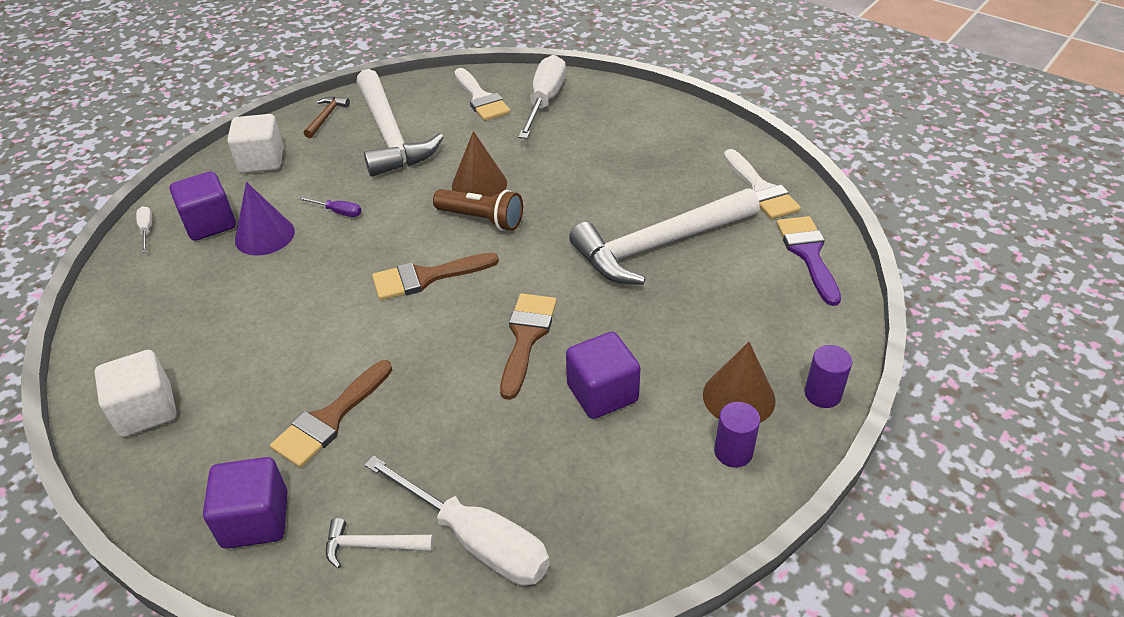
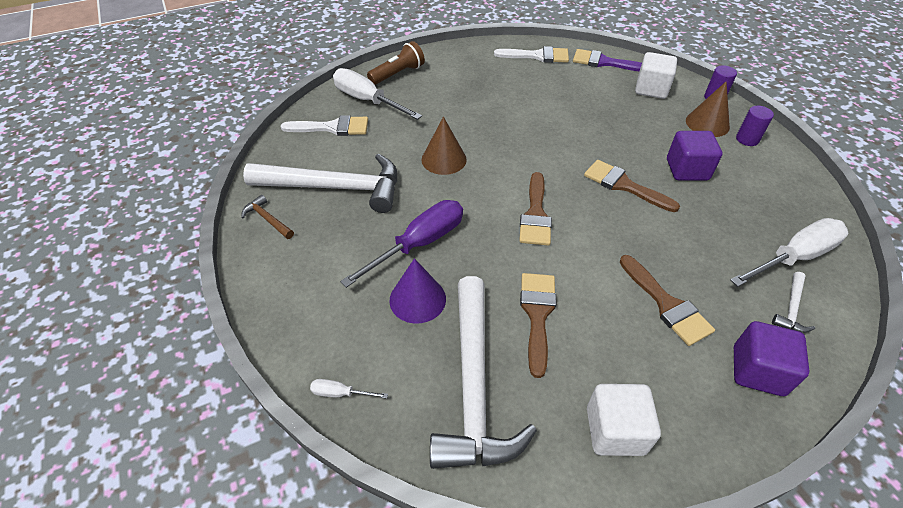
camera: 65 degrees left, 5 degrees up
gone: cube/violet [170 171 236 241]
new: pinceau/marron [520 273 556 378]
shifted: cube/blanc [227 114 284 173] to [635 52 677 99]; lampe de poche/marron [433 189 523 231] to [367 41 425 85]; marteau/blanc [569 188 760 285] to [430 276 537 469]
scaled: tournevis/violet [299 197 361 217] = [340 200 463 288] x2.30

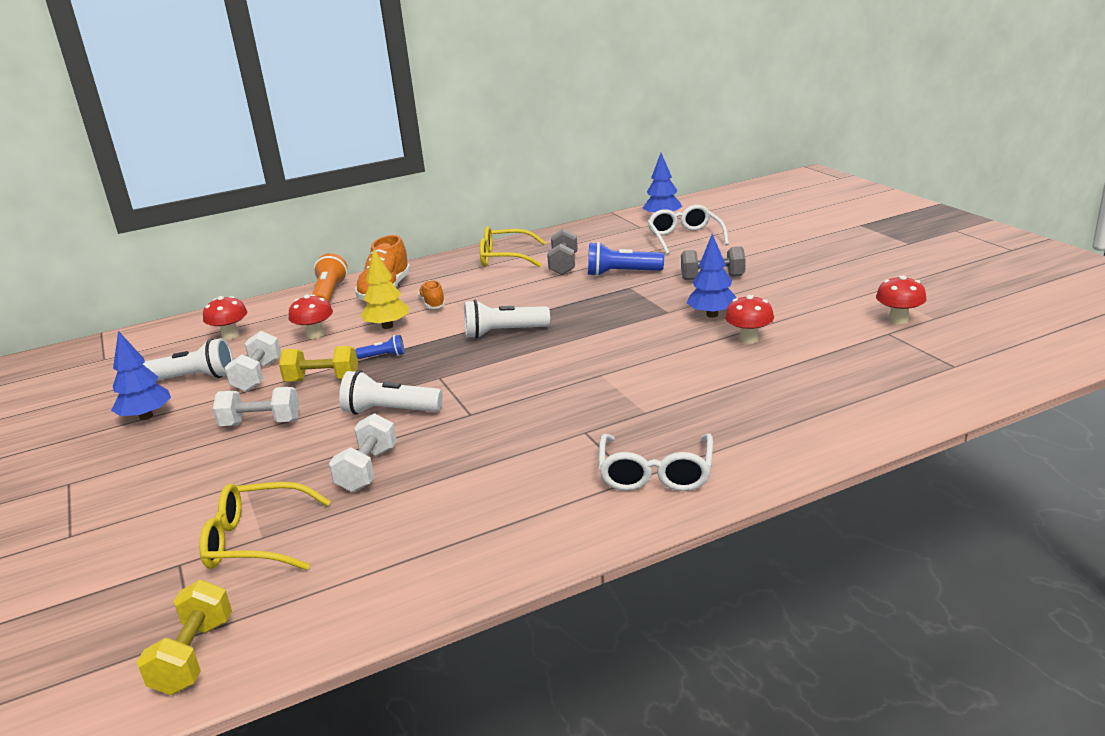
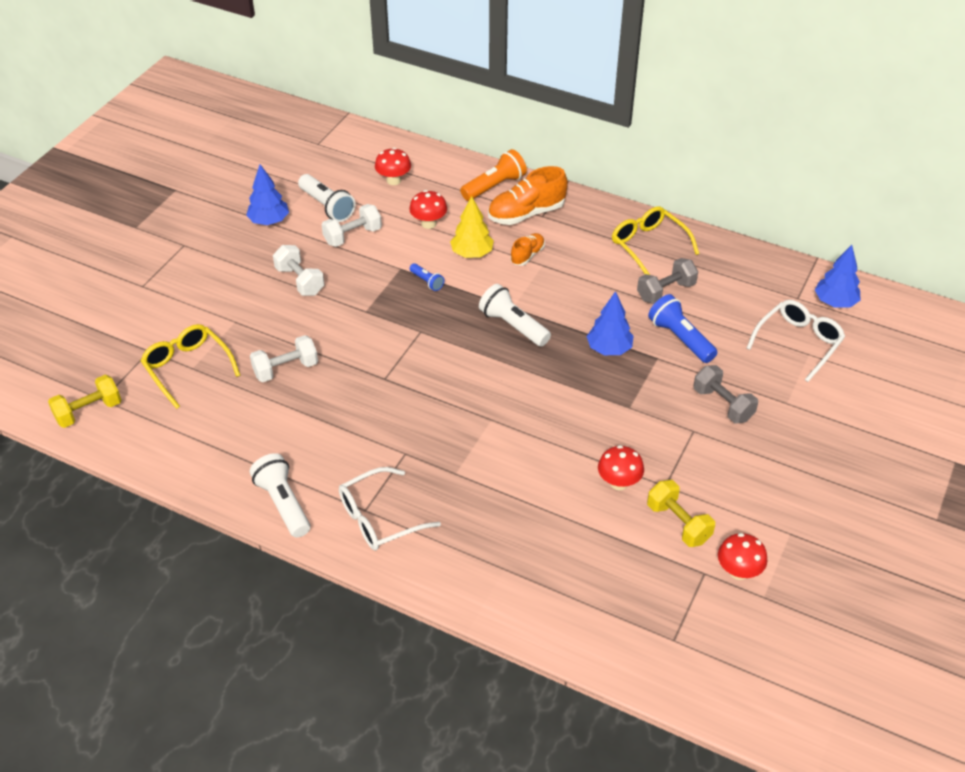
camera: 50 degrees right, 20 degrees up
shifted: haltère/jaune [279 346 358 382] to [647 480 715 547]; lampe de poche/blanc [339 370 443 415] to [250 453 310 538]; arbre/bleu [687 234 736 318] to [586 291 634 355]

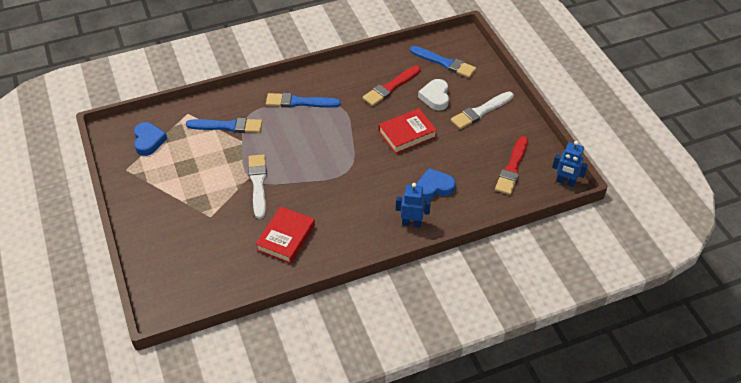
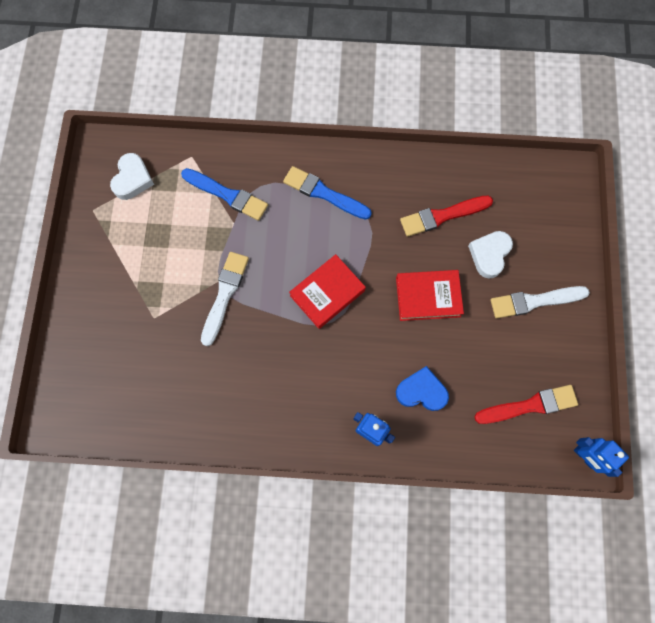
camera: 25 degrees right, 25 degrees up
gone: pinceau/bleu [410 46 476 78]
shifted: livre/rouge [255 206 315 264] to [289 254 366 329]
repainted: cœur/bleu [134 122 167 156] to cœur/blanc [110 153 154 200]
rotated: pinceau/rouge [495 136 528 195] = [475 385 578 424] 150 degrees counterclockwise

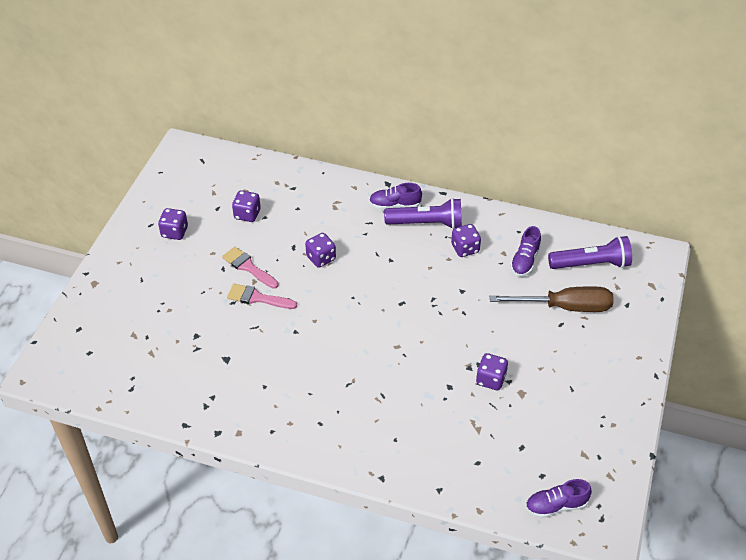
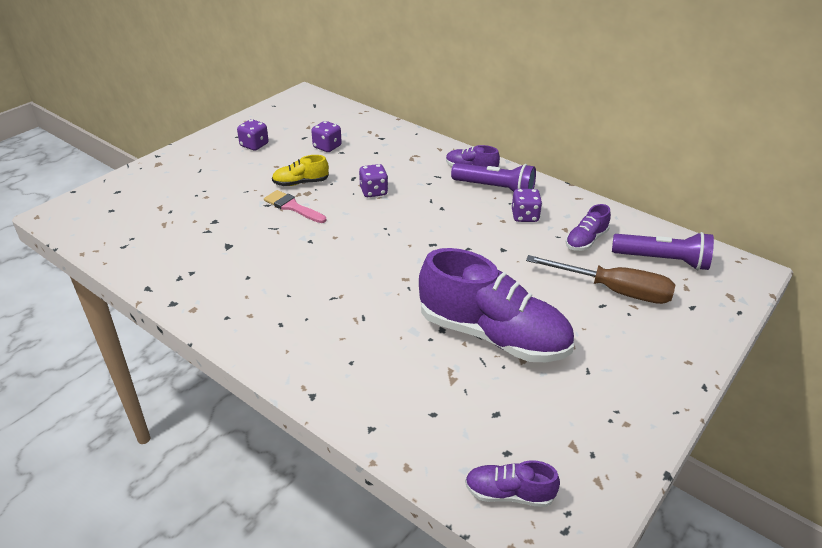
camera: 20 degrees right, 10 degrees down
swapped: pinceau/rose [222 247 279 289] to chaussure/jaune [272 155 329 186]; dé/violet [476 353 508 390] to chaussure/violet [419 248 574 362]

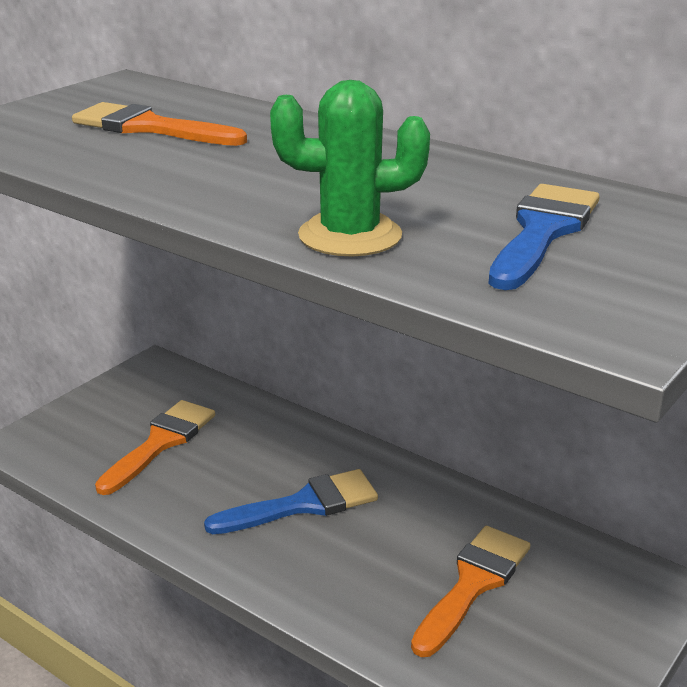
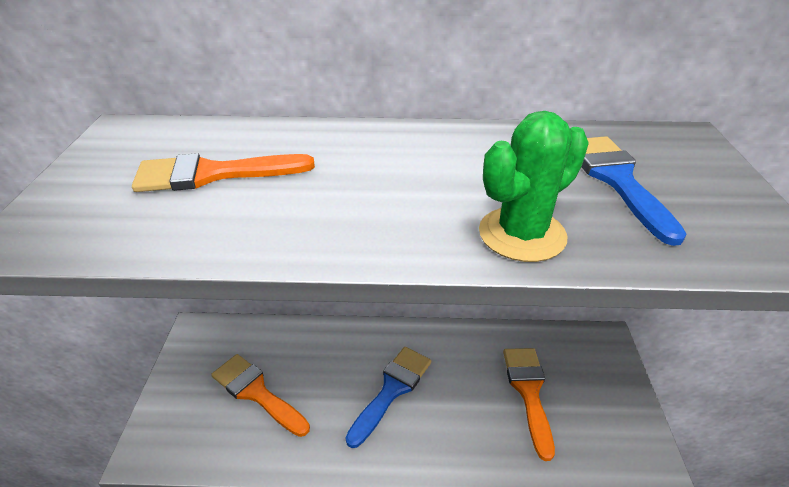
camera: 35 degrees left, 10 degrees up
rotated: pinceau/orange [95 400 215 495] = [211 354 310 437] 45 degrees counterclockwise

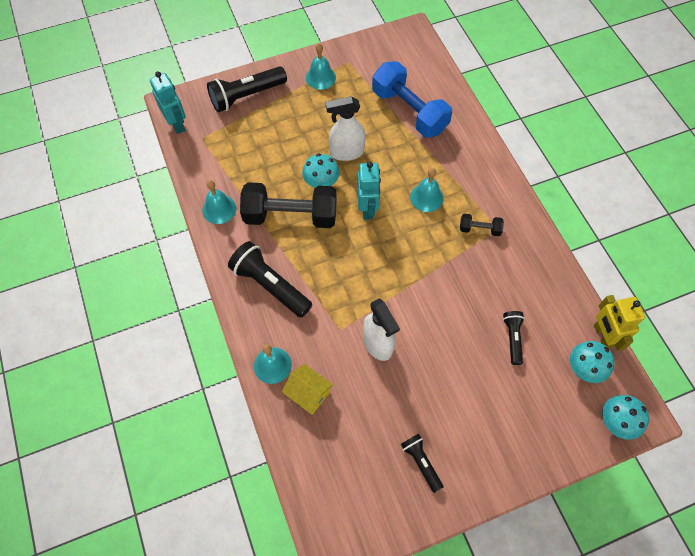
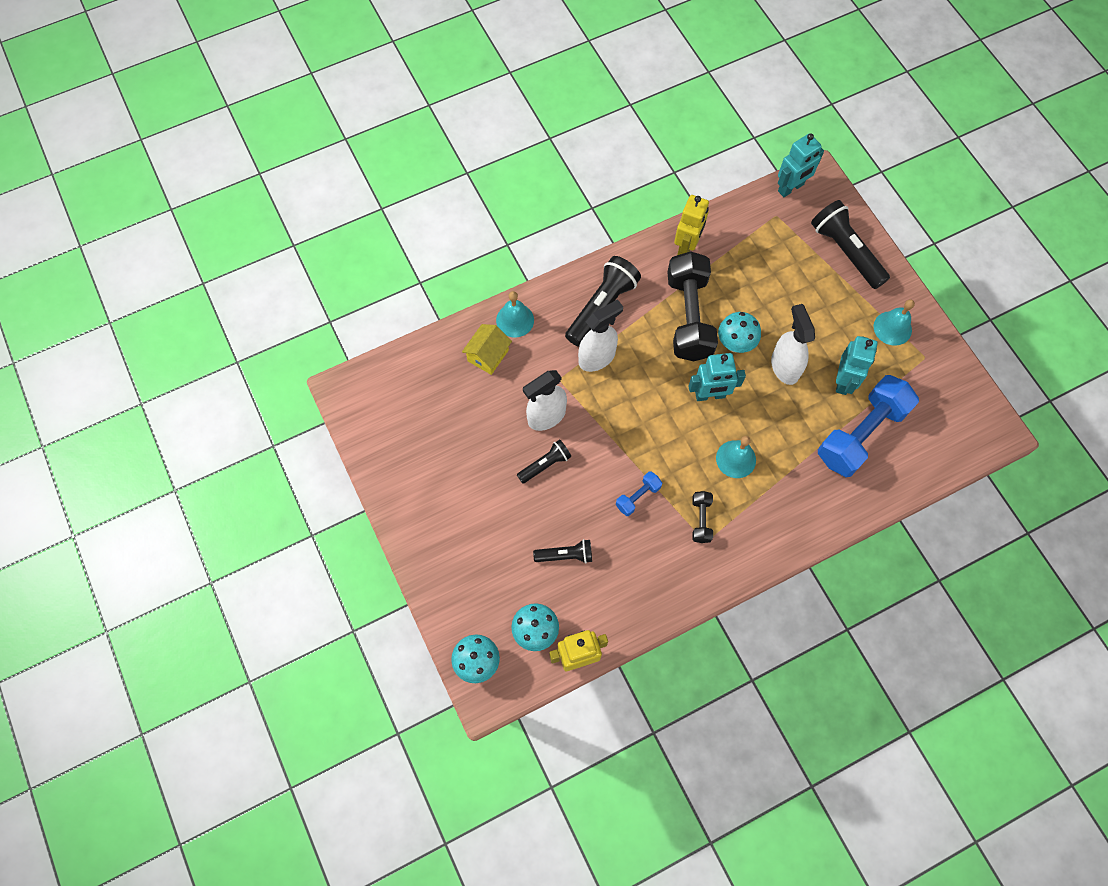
camera: 85 degrees right, 5 degrees up
new: vaporisateur/blanc [578 299 623 372]; haltère/bleu [616 471 662 516]; robot/turquoise [836 336 878 395]
shifted: lampe de poche/noir [401 434 443 493] to [517 439 571 484]
swapped: cloche/turquoise [202 180 236 224] to robot/jaune [674 195 709 255]

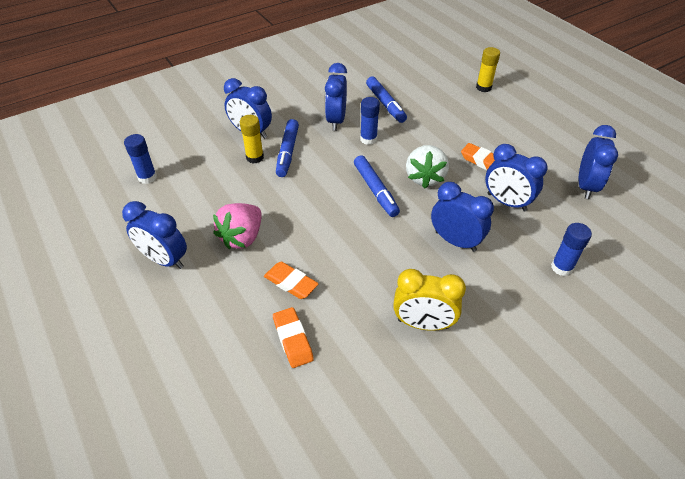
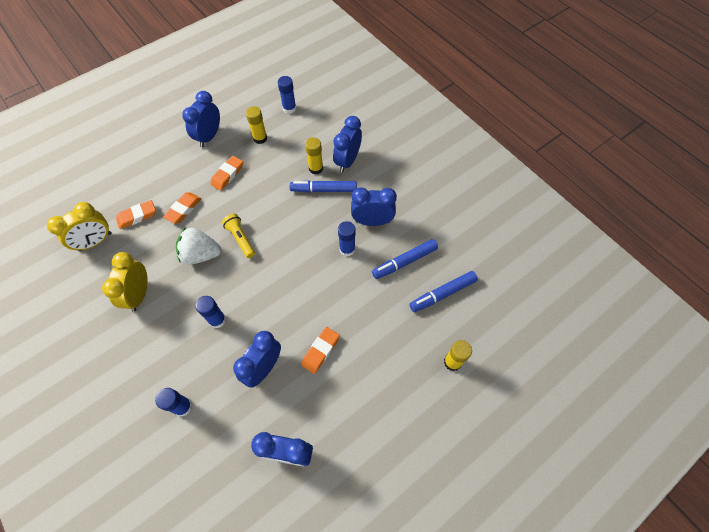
camera: 85 degrees right, 15 degrees up
new: réveil/jaune [47 202 111 251]; lampe de poche/jaune [222 214 255 258]; bâton de colle/jaune [246 106 267 144]
shifted: feutre/bleu [354 155 400 217] to [409 271 478 312]; fraise/blanc [406 145 449 188] to [176 228 222 265]
swapped: fraise/rose [213 203 262 249] to gomme/orange [210 156 243 191]; réveil/bleu [431 182 494 252] to bâton de colle/bleu [195 296 226 329]

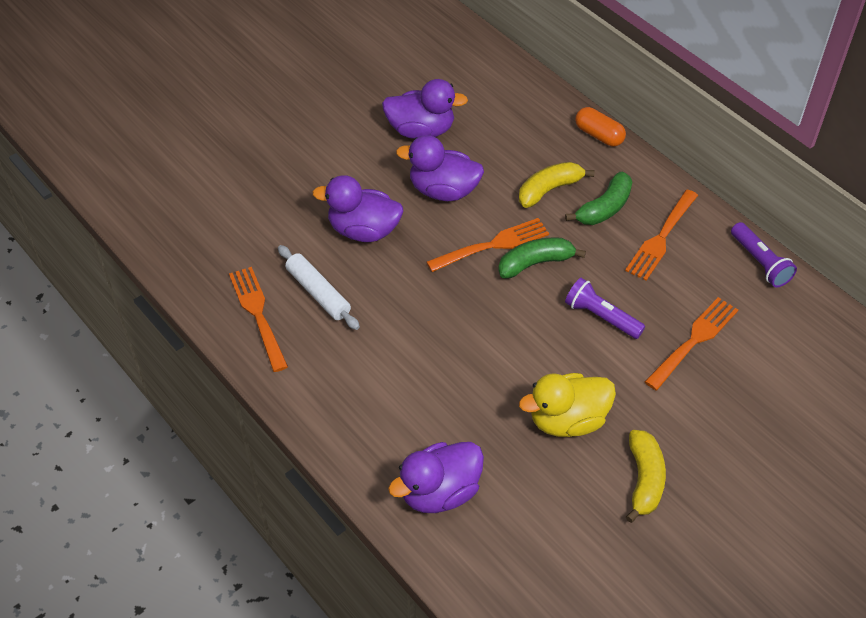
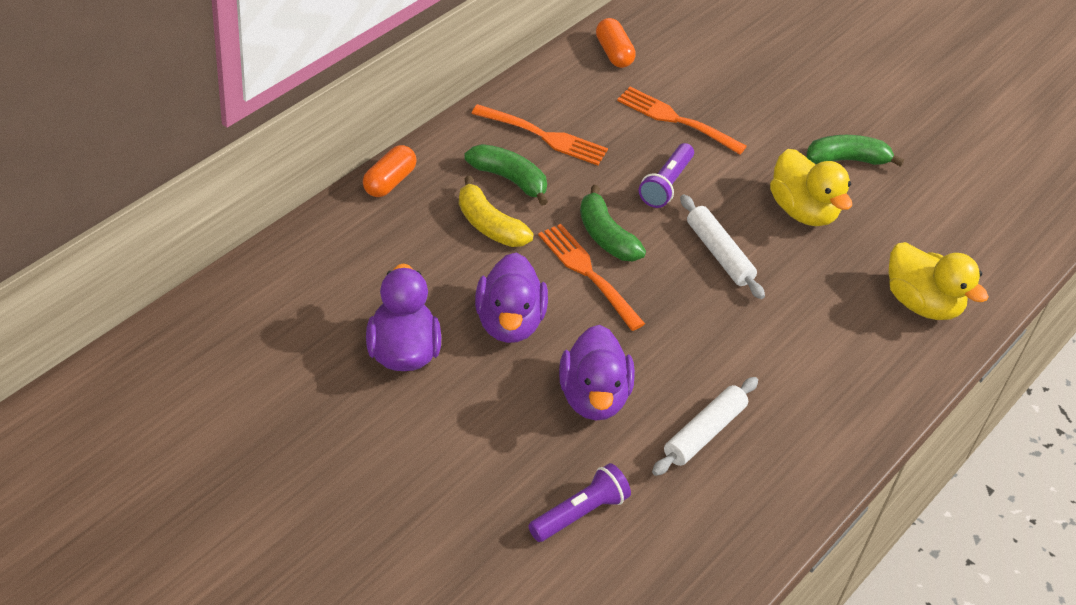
camera: 105 degrees left, 5 degrees down
gone: fourchette/orange [229 267 288 372]
new: gélule/orange [596 18 636 68]; rouleau à pâtisserie/blanc [680 195 765 299]
shifted: lampe de poche/violet [731 222 797 287] to [528 463 631 542]
repainted: canard/violet [388 442 484 513] to canard/jaune [889 242 989 320]; banane/jaune [626 430 666 523] to banane/vert [807 135 904 167]

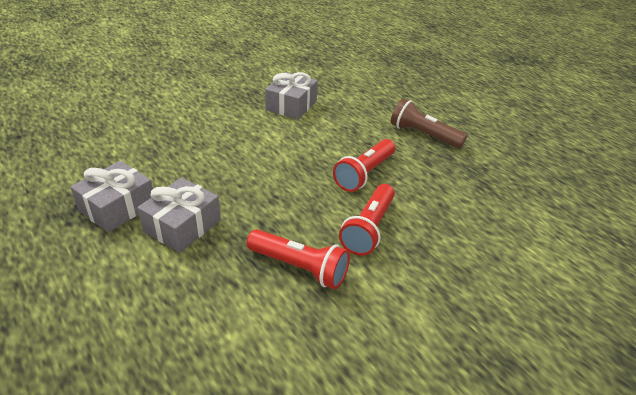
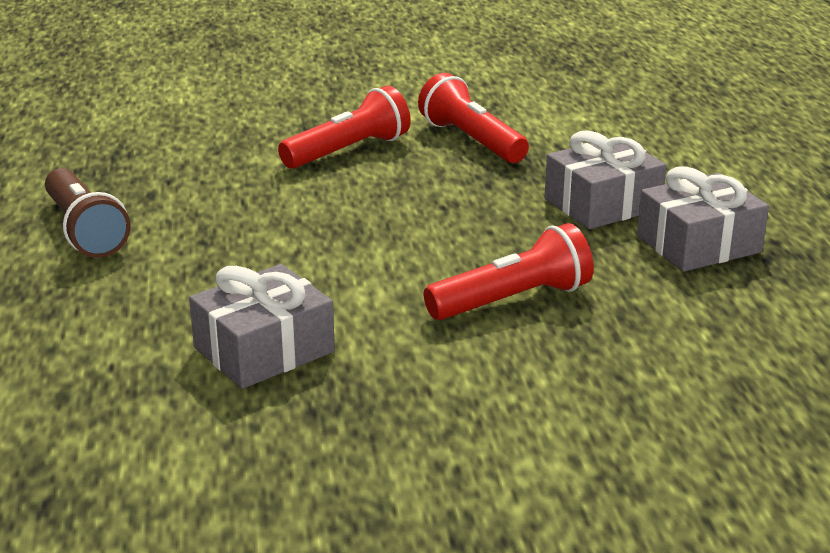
camera: 150 degrees left, 10 degrees down
shifted: lampe de poche/rouge [333 139 395 192] to [423 223 594 320]

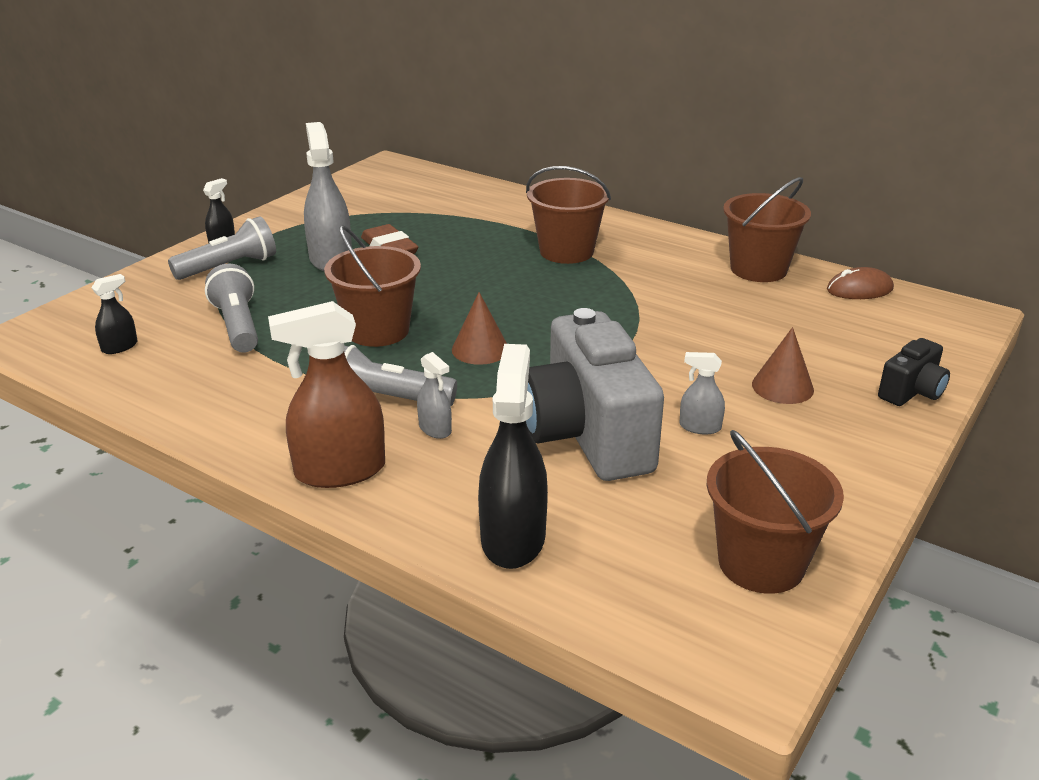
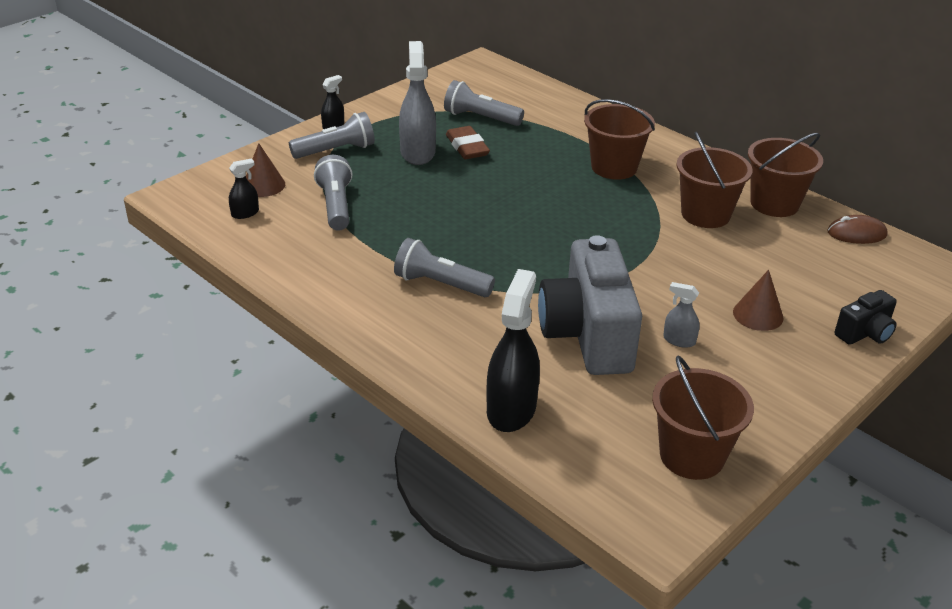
camera: 10 degrees right, 5 degrees up
gone: vaporisateur/marron [268 301 385 488]; vaporisateur/gris [417 352 452 439]
new: lampe de poche/gris [444 80 524 126]
shifted: seau/marron [324 225 421 347] to [676 132 753 228]; cône/marron [452 292 507 365] to [246 143 285 197]

